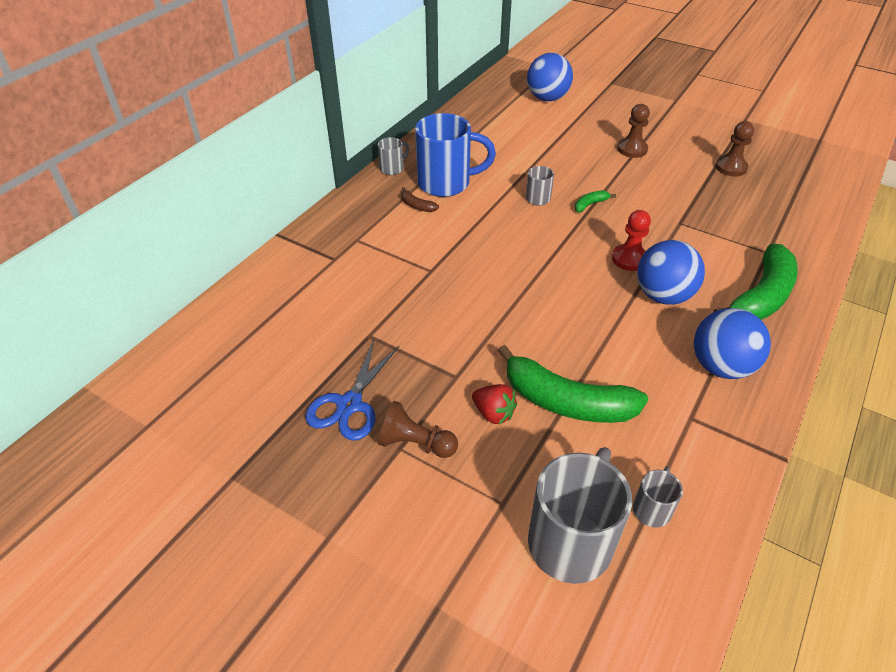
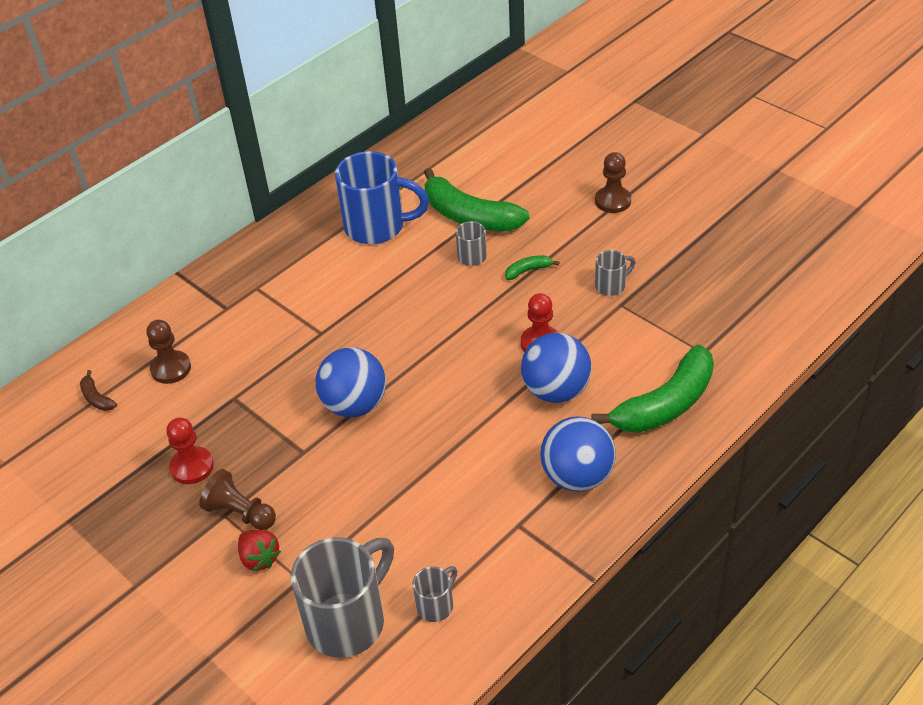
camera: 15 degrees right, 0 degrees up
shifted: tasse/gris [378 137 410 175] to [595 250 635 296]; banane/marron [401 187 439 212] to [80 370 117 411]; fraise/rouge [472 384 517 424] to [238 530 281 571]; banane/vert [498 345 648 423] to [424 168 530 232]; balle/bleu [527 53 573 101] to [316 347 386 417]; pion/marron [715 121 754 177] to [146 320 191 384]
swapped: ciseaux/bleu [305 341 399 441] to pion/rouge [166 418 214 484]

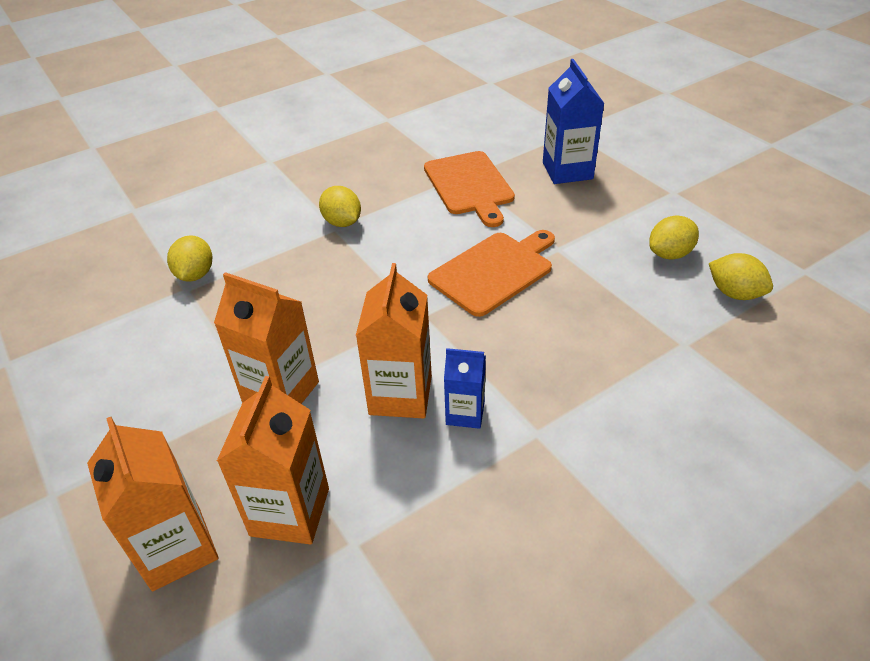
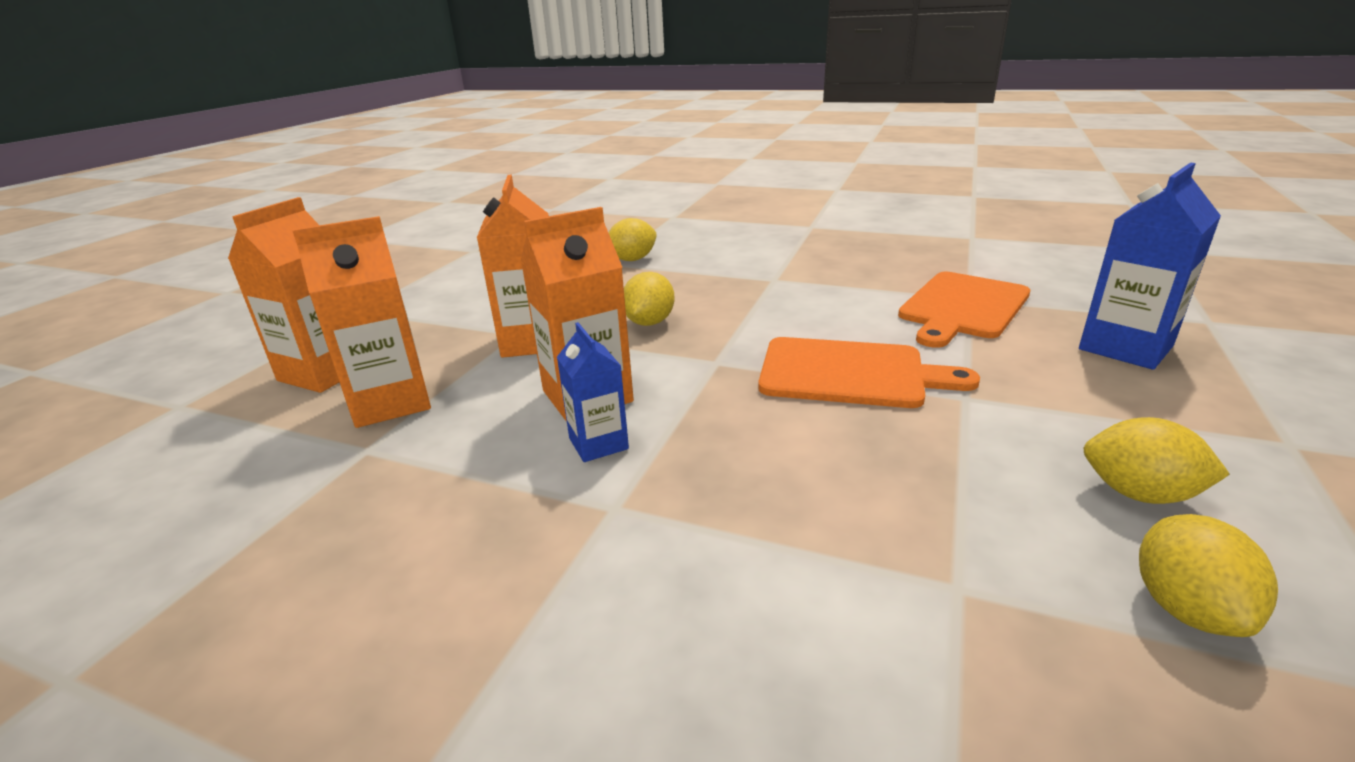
camera: 55 degrees right, 15 degrees down
shifted: citron/jaune [319 186 361 227] to [624 272 675 326]

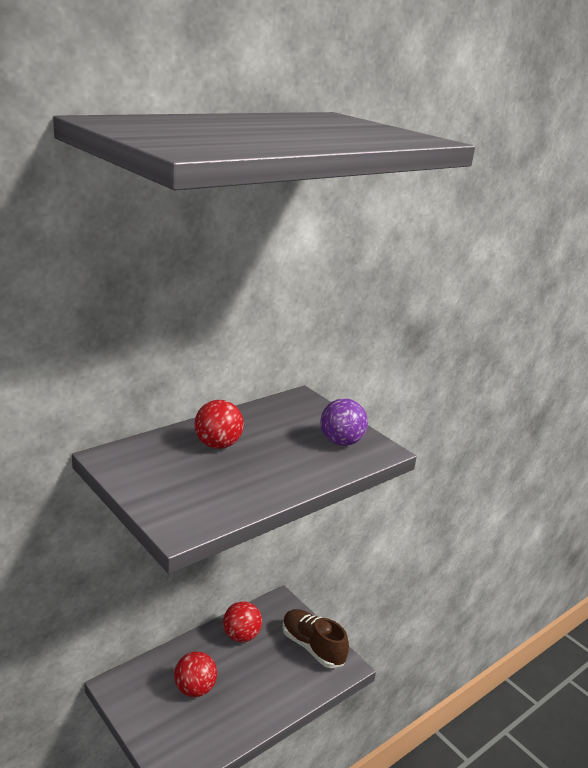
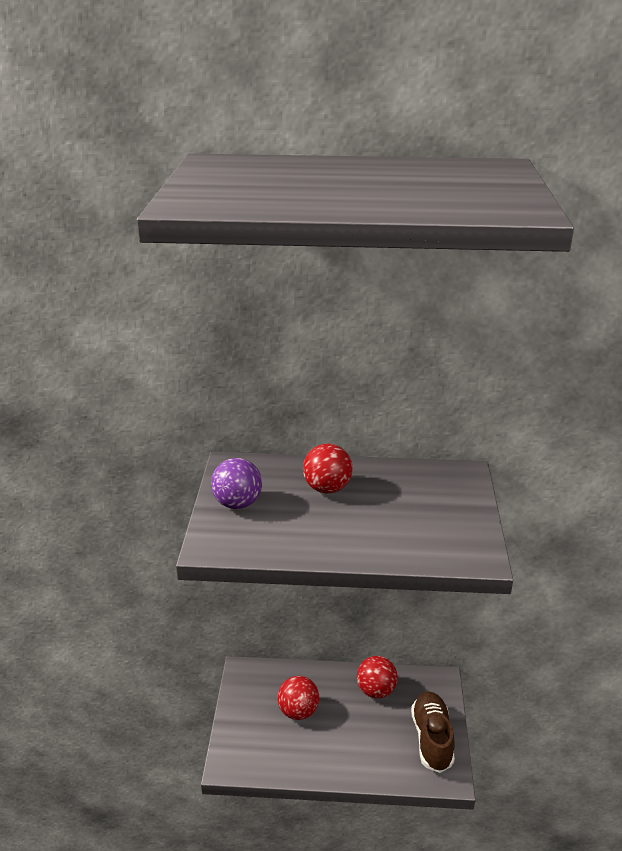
camera: 45 degrees right, 5 degrees up
shifted: balle/violet [320 398 368 446] to [211 458 262 509]

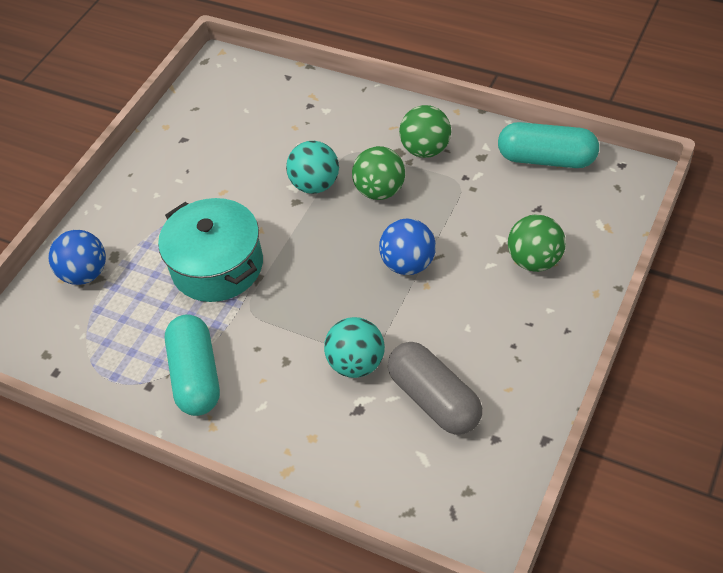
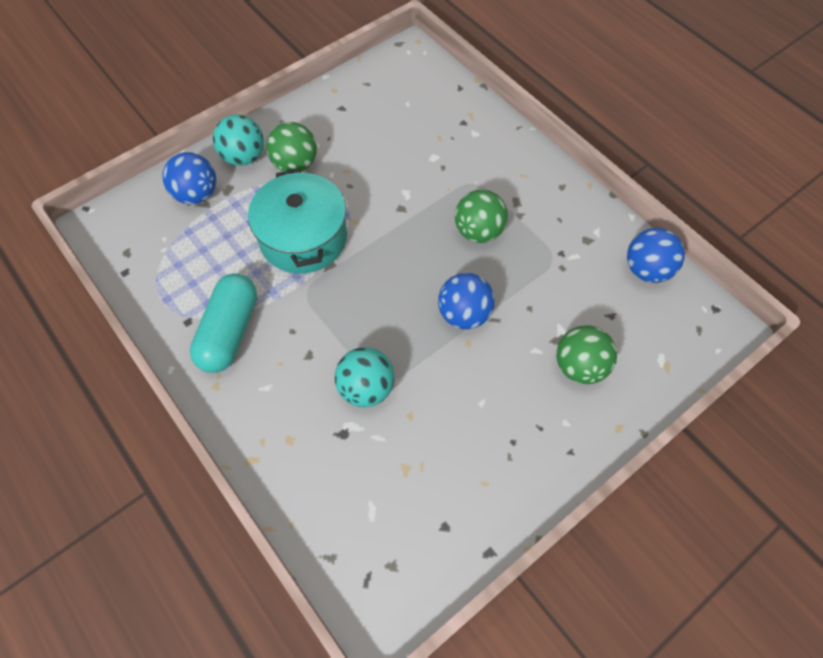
camera: 20 degrees right, 10 degrees up
gone: gélule/gris [388 342 482 435]
shifted: balle/turquoise [286 141 339 194] to [213 114 264 166]; balle/vert [399 105 451 158] to [266 122 317 172]
swapped: gélule/turquoise [498 122 599 168] to balle/bleu [627 228 685 283]

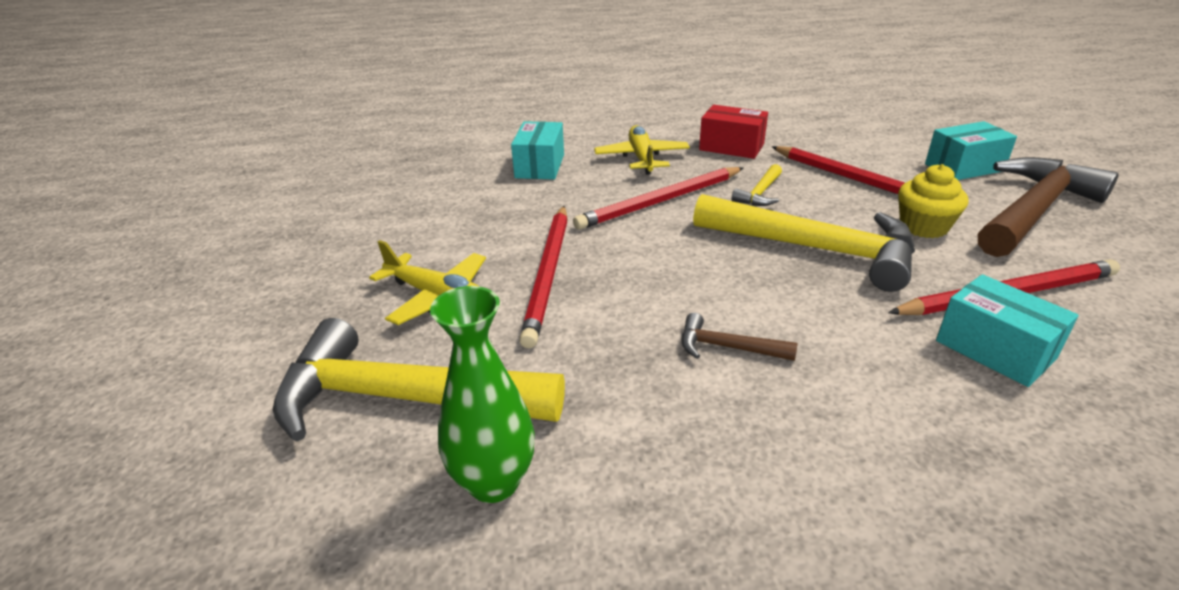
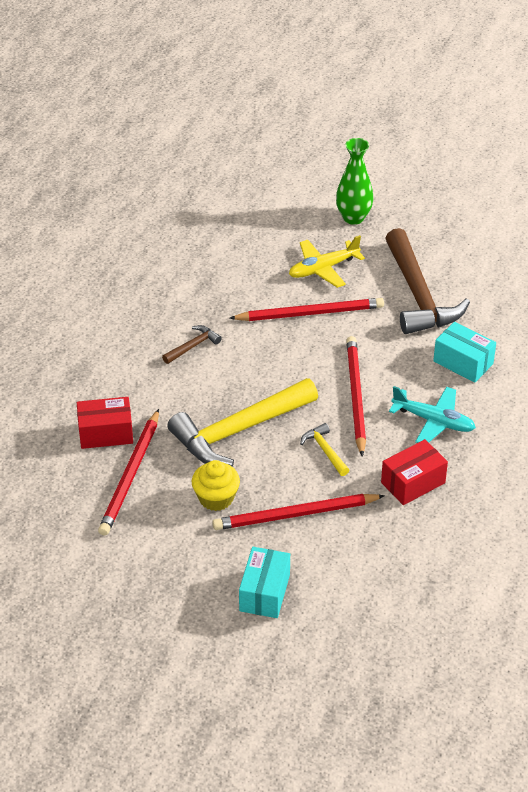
camera: 120 degrees right, 10 degrees up
gone: marteau/jaune [273 318 565 441]
shifted: vase/vert [430 286 535 503] to [336 138 373 225]; marteau/marron [978 157 1119 257] to [385 228 470 334]
repainted: avion/jaune [594 125 690 175] to avion/turquoise [389 386 476 443]; boîte/turquoise [936 274 1079 387] to boîte/rouge [77 397 133 449]
rotated: crayon/rouge [519 206 568 348] = [229 298 384 321] 135 degrees clockwise

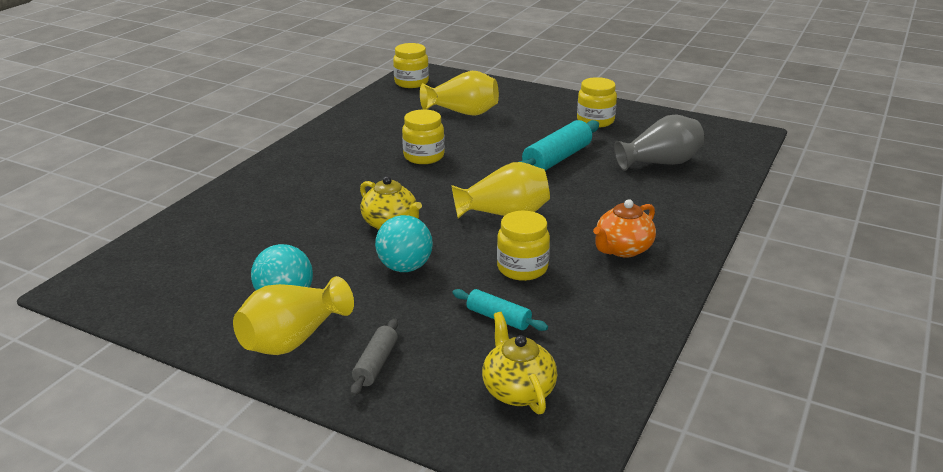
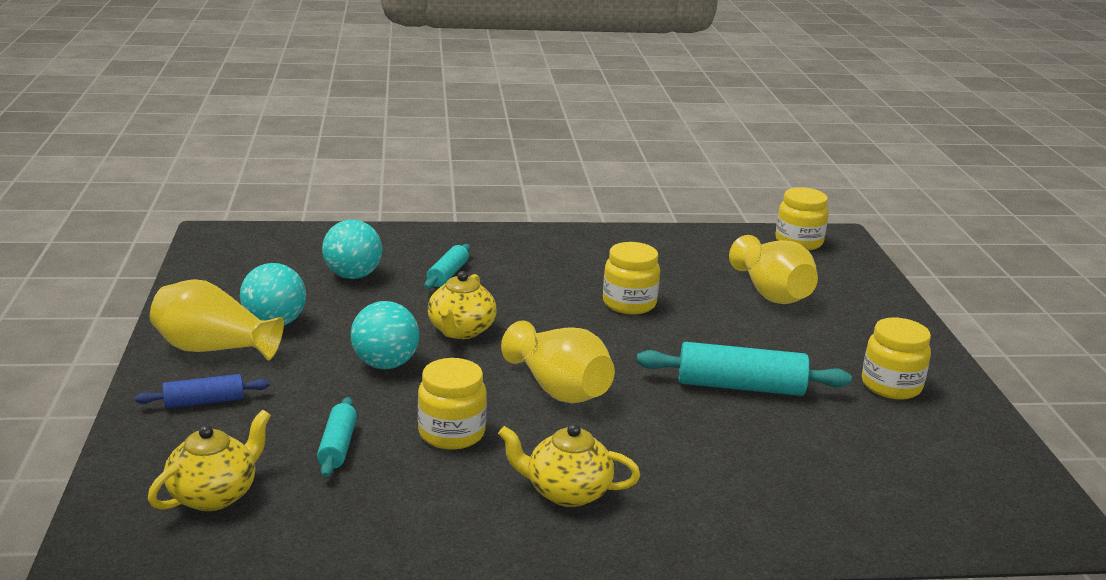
camera: 55 degrees right, 5 degrees down
gone: vase/gris [614 114 705 171]
new: balle/turquoise [322 220 382 279]; rouleau à pâtisserie/turquoise [424 244 470 289]
repainted: rouleau à pâtisserie/gris [350 319 398 396] to rouleau à pâtisserie/bleu [135 374 270 408]; théière/orange [593 199 656 257] to théière/jaune [498 424 640 507]

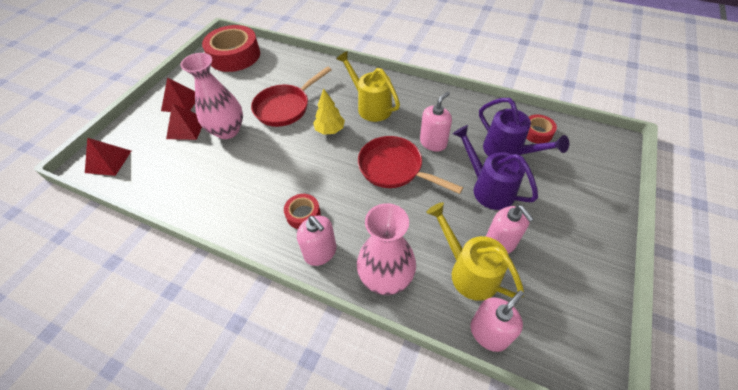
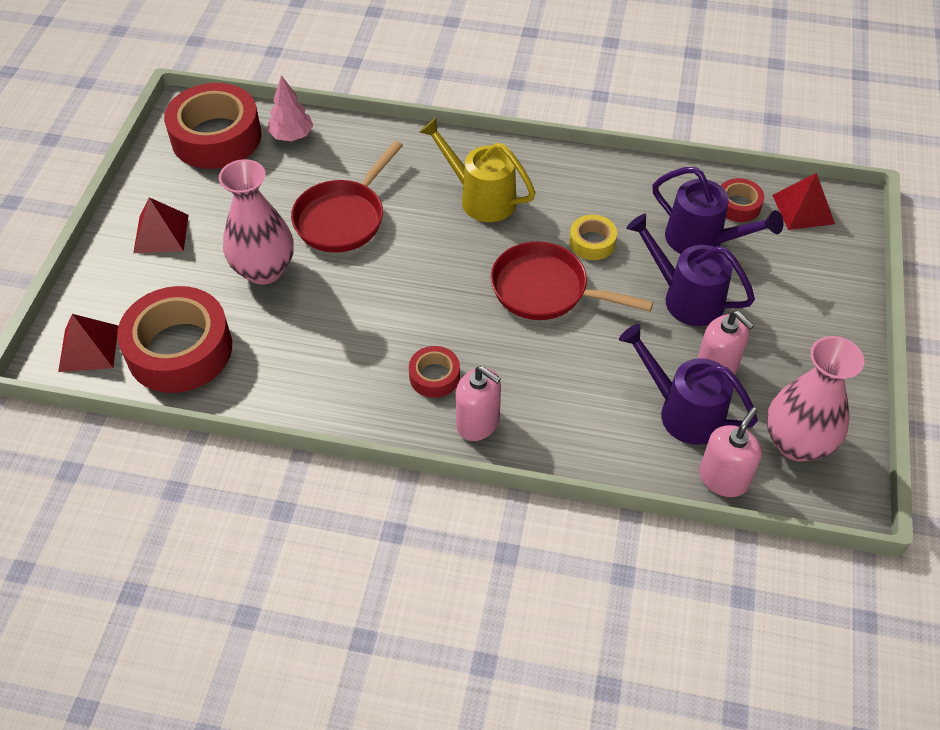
camera: 15 degrees left, 0 degrees up
gone: arbre/jaune [313 88 345 135]
new: ruban adhésif/rouge [117 286 232 393]; arbre/rose [267 75 313 142]
shifted: pyramide/rouge [166 103 202 140] to [772 173 835 230]; vase/rose [357 203 416 295] to [767 336 864 461]
swapped: distributeur de savon/rose [420 92 452 152] to ruban adhésif/jaune [569 215 617 260]
repainted: arrosoir/jaune [426 202 524 301] to arrosoir/violet [619 324 758 445]

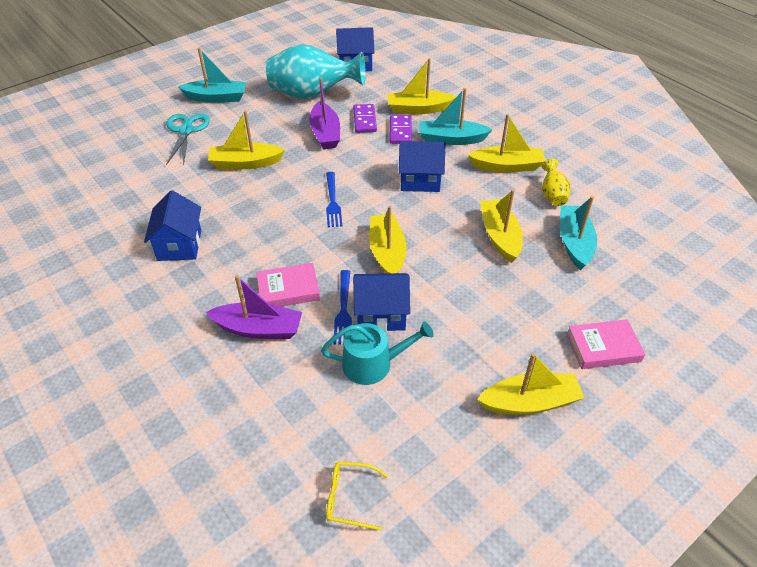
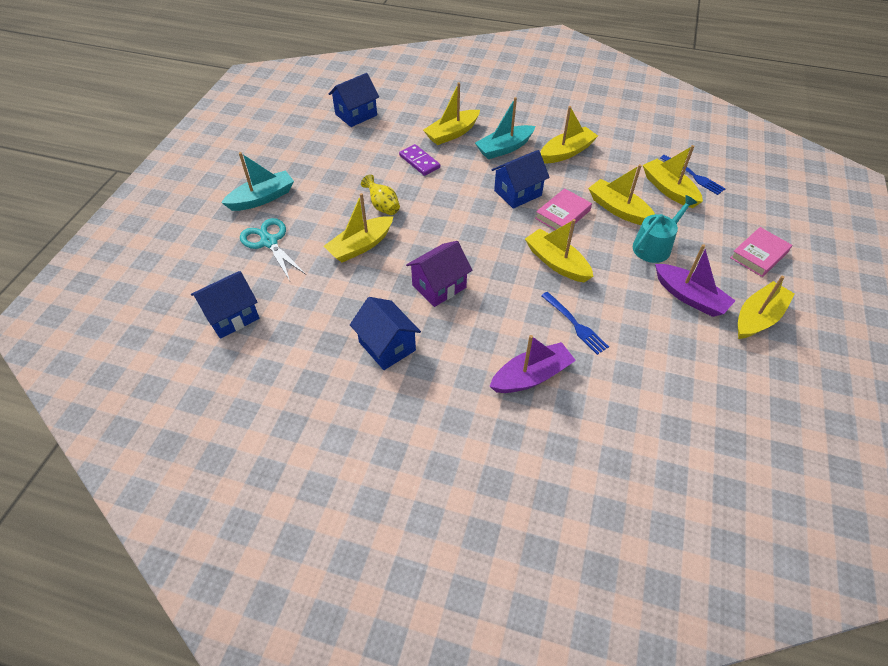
camera: 35 degrees left, 5 degrees up
gone: vase/turquoise [266 44 366 99]; lunettes/jaune [326 462 388 530]; domino/violet [390 115 412 144]
new: maison/violet [406 241 472 307]
shifted: livre/rose [256 263 320 307] to [535 188 592 230]; bateau/violet [309 78 340 149] to [655 244 736 317]; arrosoir/turquoise [321 321 434 385] to [633 195 697 263]; fourchette/bleu [326 172 342 227] to [660 155 726 195]; maison/bleu [353 273 410 332] to [191 271 259 339]; vase/jaune [541 159 571 206] to [361 174 400 215]
repainted: bateau/turquoise [560 196 597 270] to bateau/jaune [643 145 703 208]

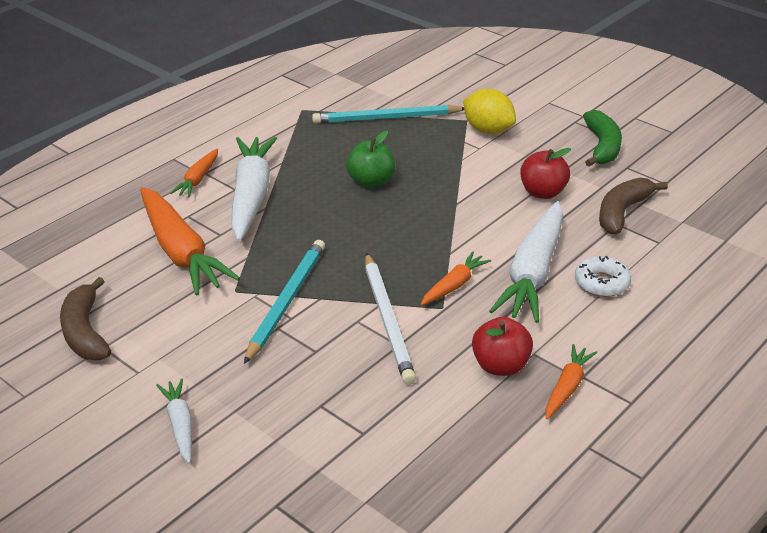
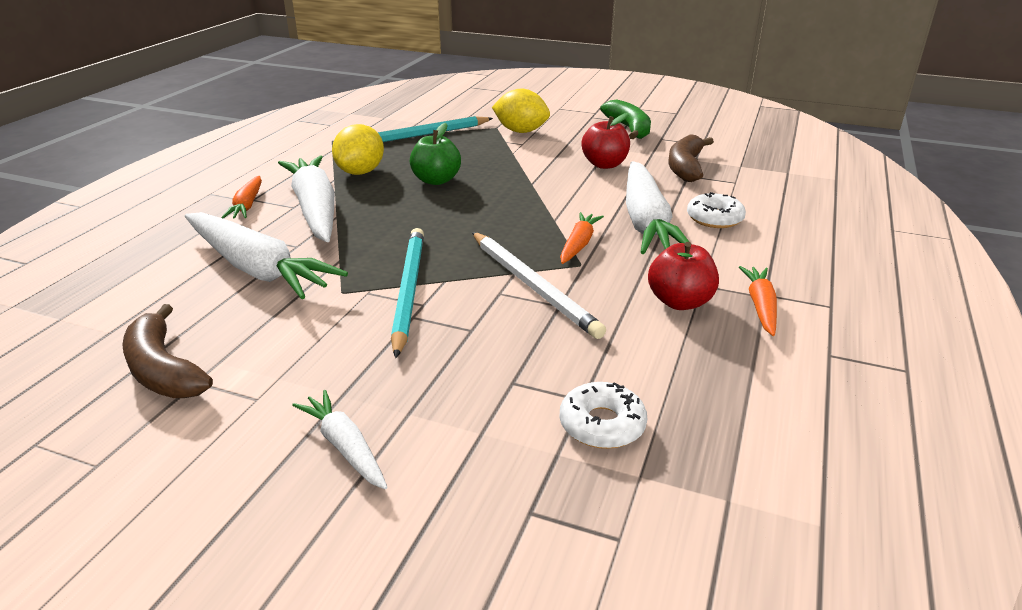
camera: 20 degrees left, 5 degrees down
new: citron/jaune [332 124 384 175]; beignet/blanc [560 382 648 449]
repainted: carotte/orange [140 187 240 296] to carotte/blanc [185 212 348 299]

